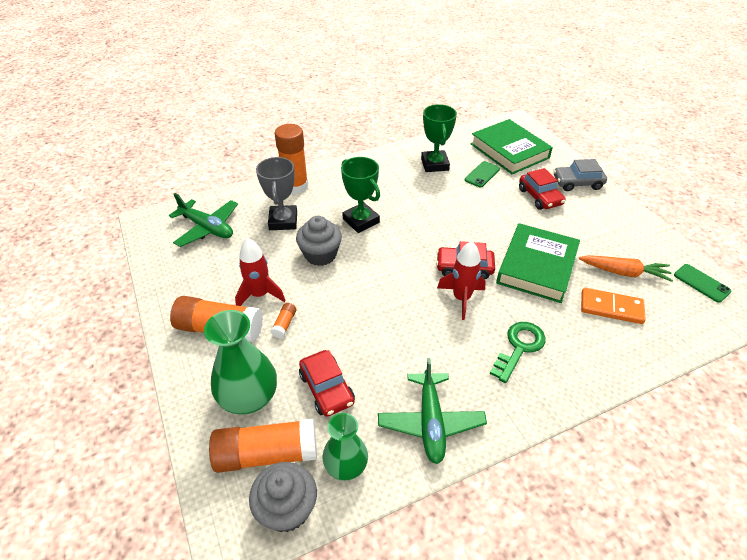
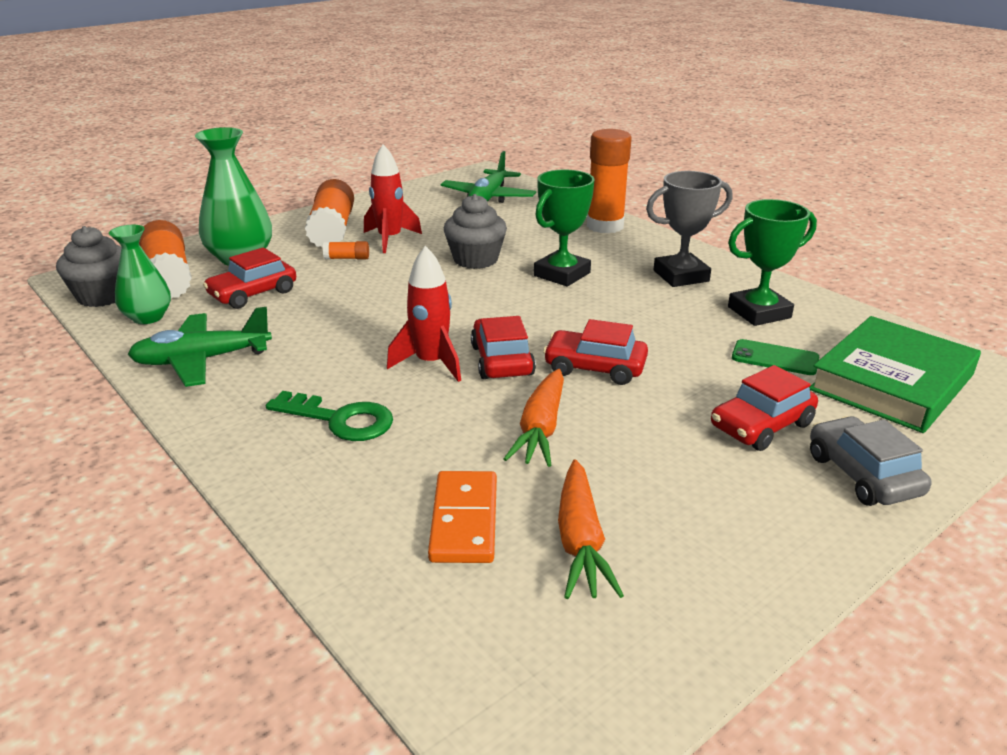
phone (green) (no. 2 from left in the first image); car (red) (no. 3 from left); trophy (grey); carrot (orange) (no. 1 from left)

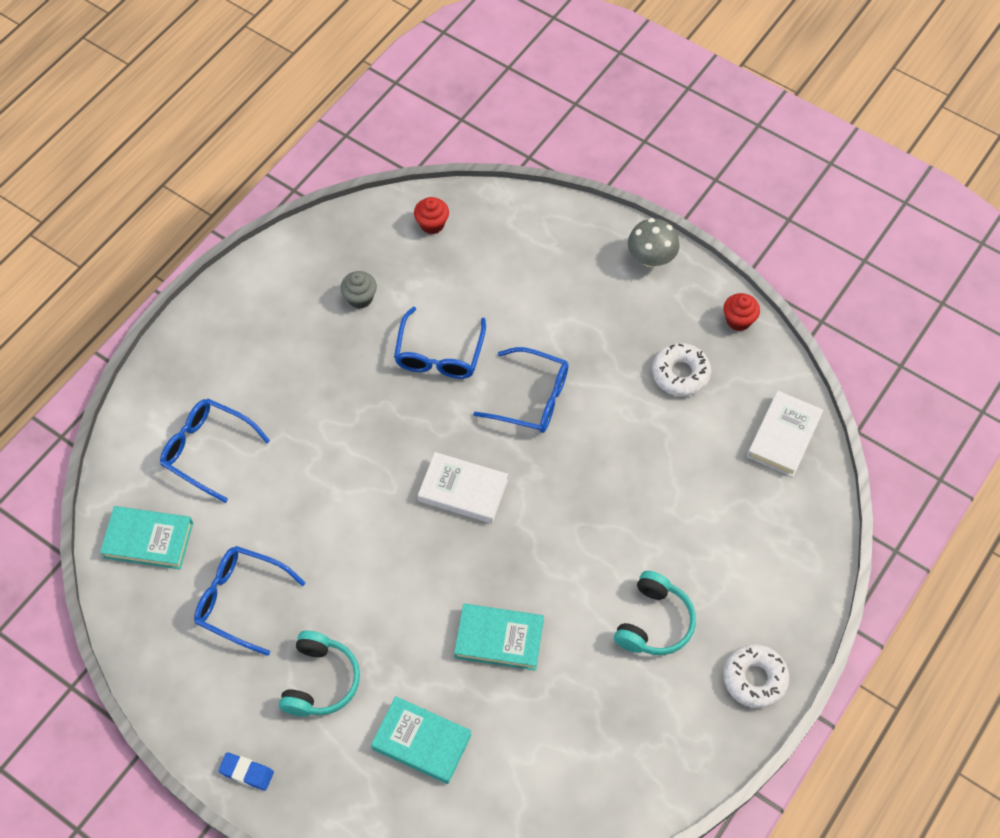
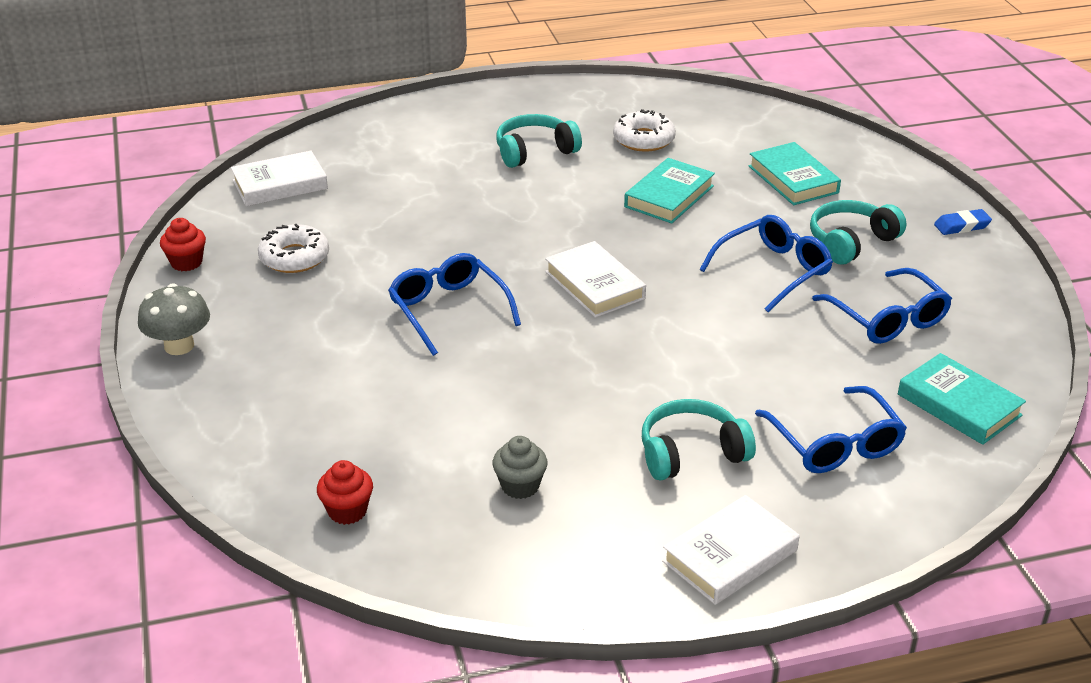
headphones (turquoise) (no. 2 from left); book (white) (no. 3 from left); glasses (blue) (no. 2 from left); donut (white) (no. 2 from left); eraser (blue); book (turquoise) (no. 1 from left)

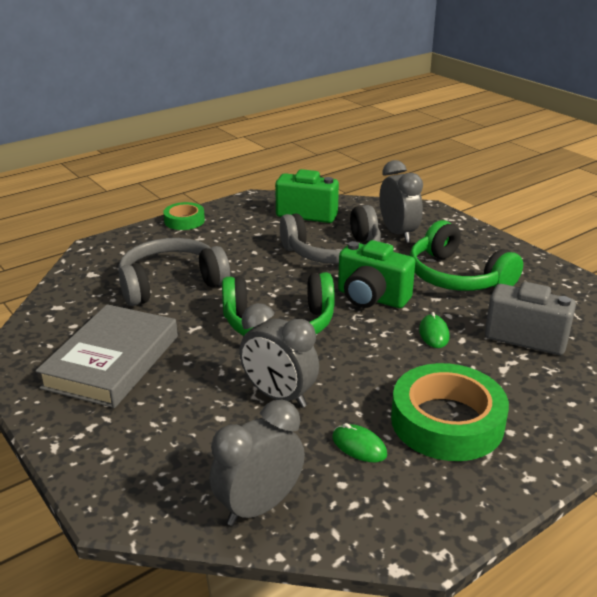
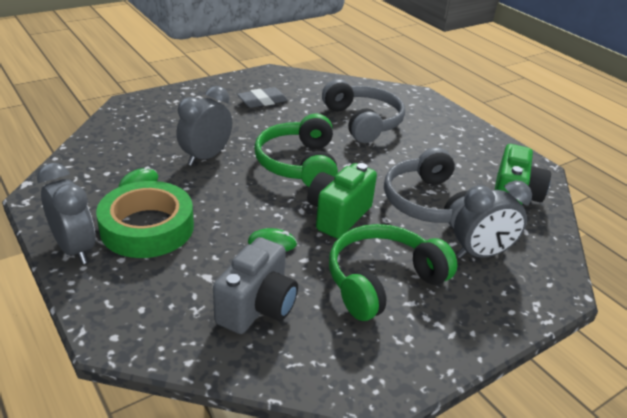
tape (green) (no. 1 from left in the first image); clock (grey) (no. 1 from left); eraser (grey)

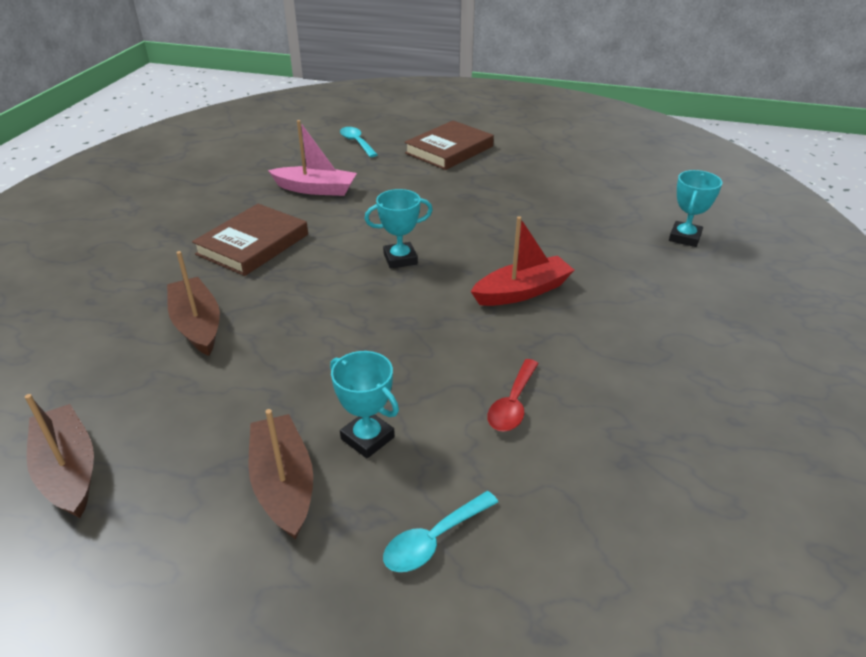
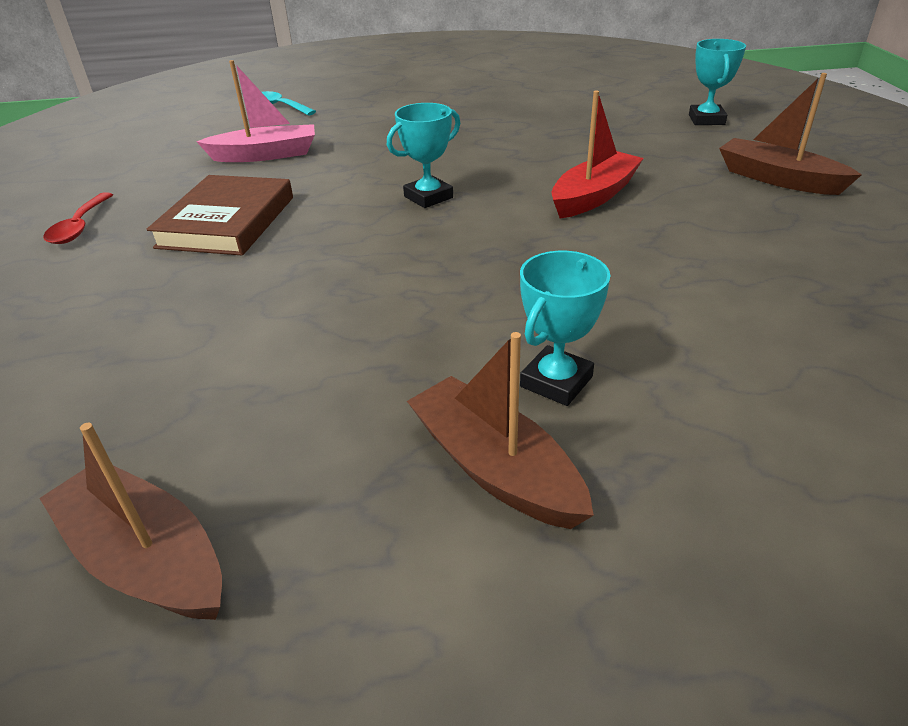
spoon (turquoise) (no. 2 from left in the first image); book (brown) (no. 2 from left in the first image); boat (brown) (no. 3 from left); spoon (red); trophy (turquoise) (no. 2 from left)

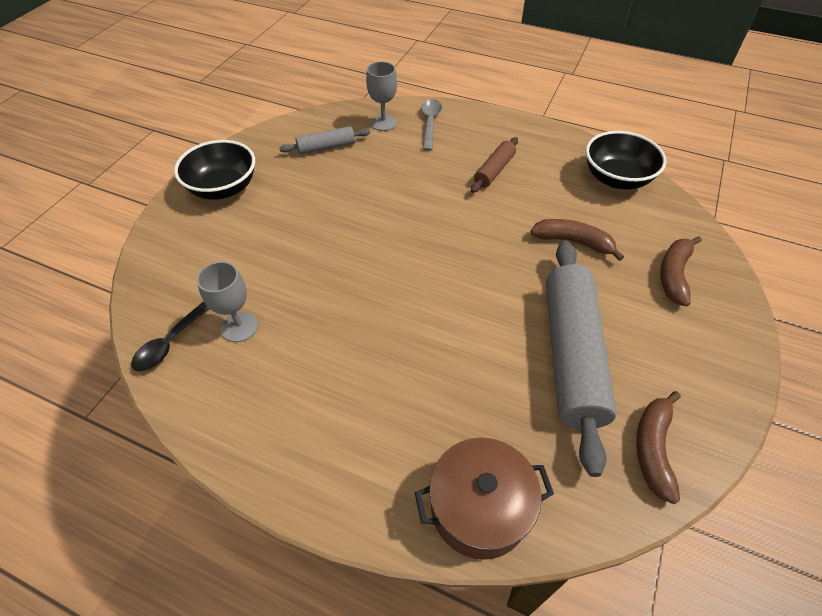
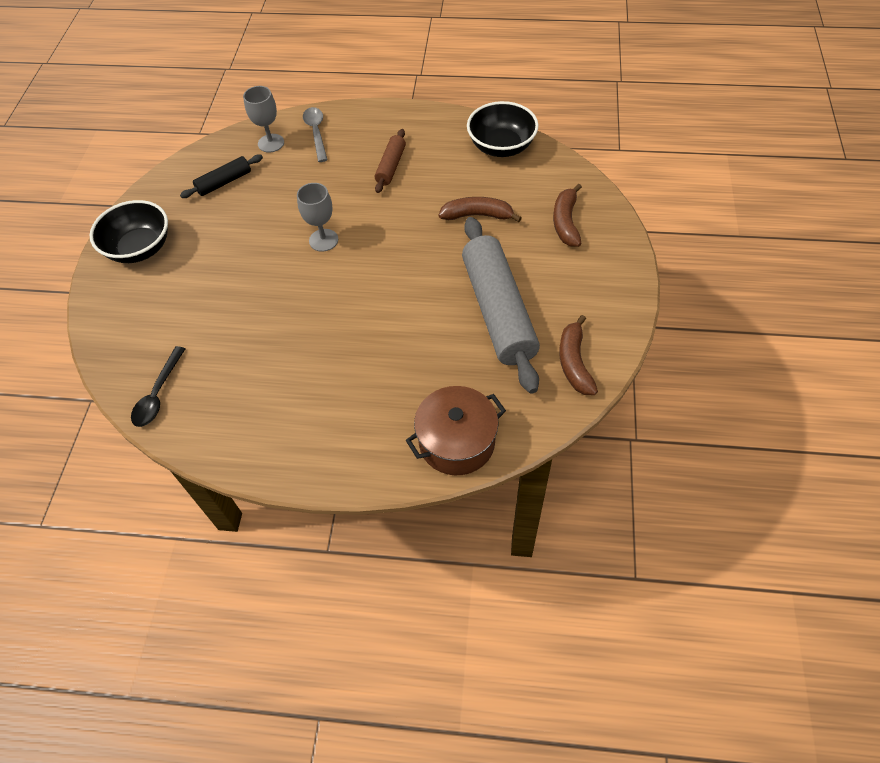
goblet (grey) (no. 2 from left); rolling pin (black)

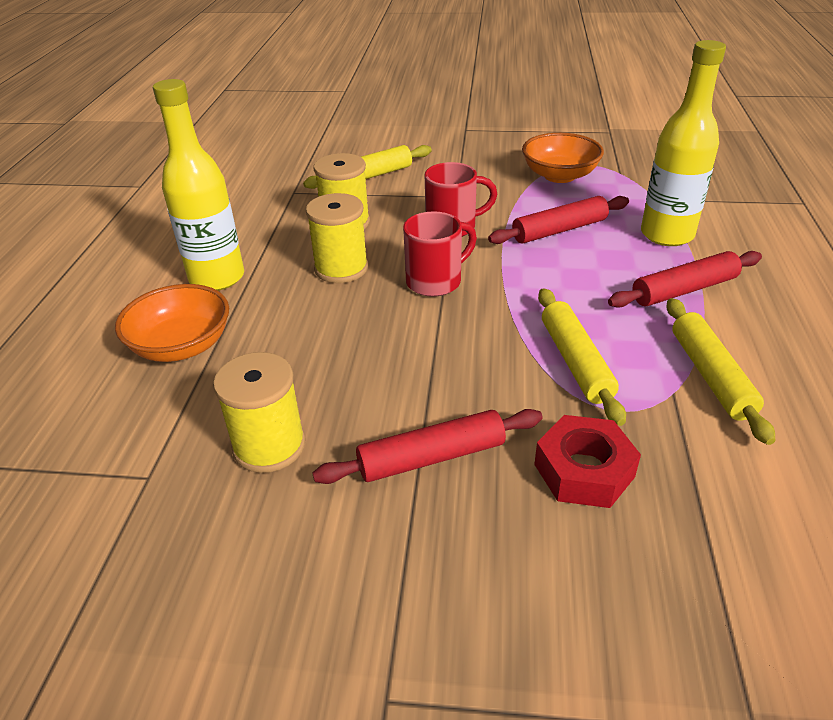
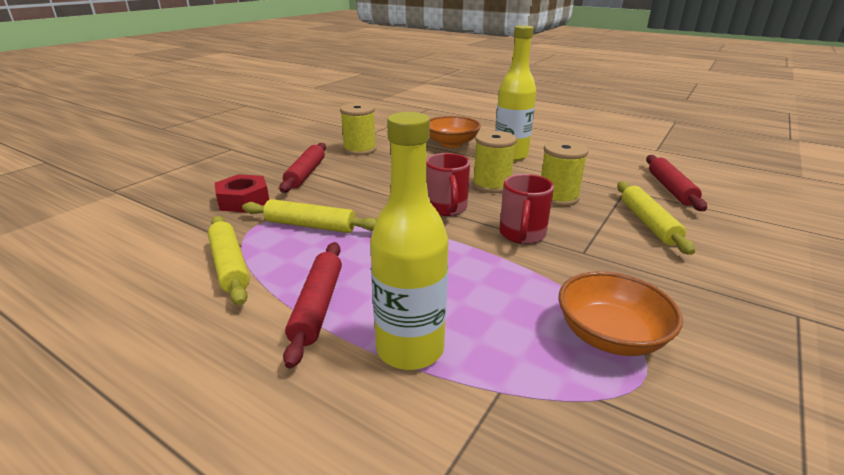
rolling pin (red) (no. 3 from left); rolling pin (yellow) (no. 1 from left)

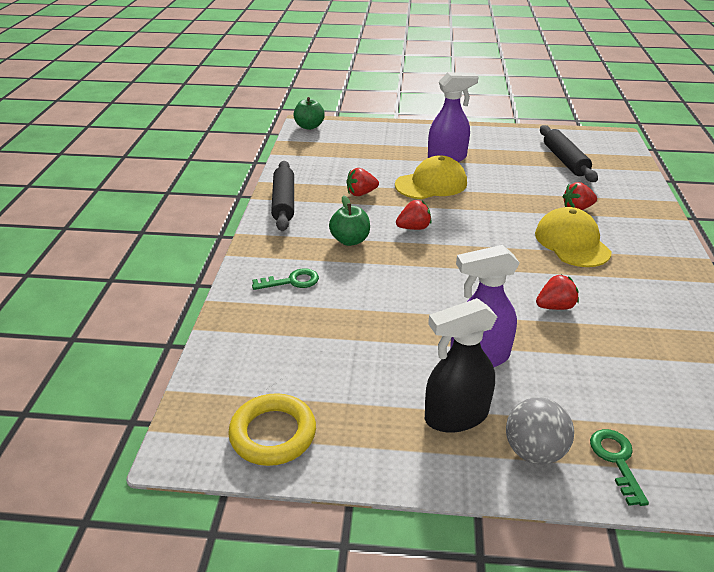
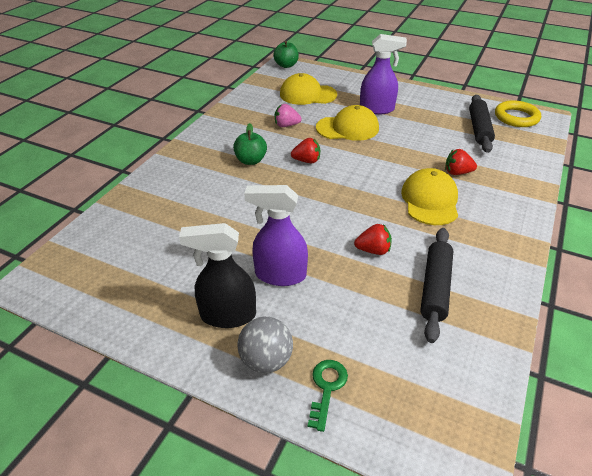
key (green) (no. 1 from left in the first image); cap (yellow) (no. 1 from left); ring (yellow); rolling pin (black) (no. 1 from left); strawberry (pink)

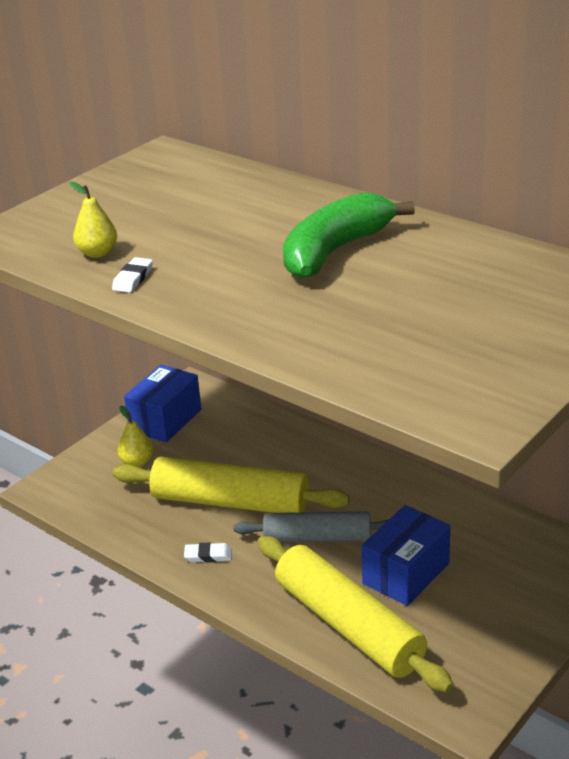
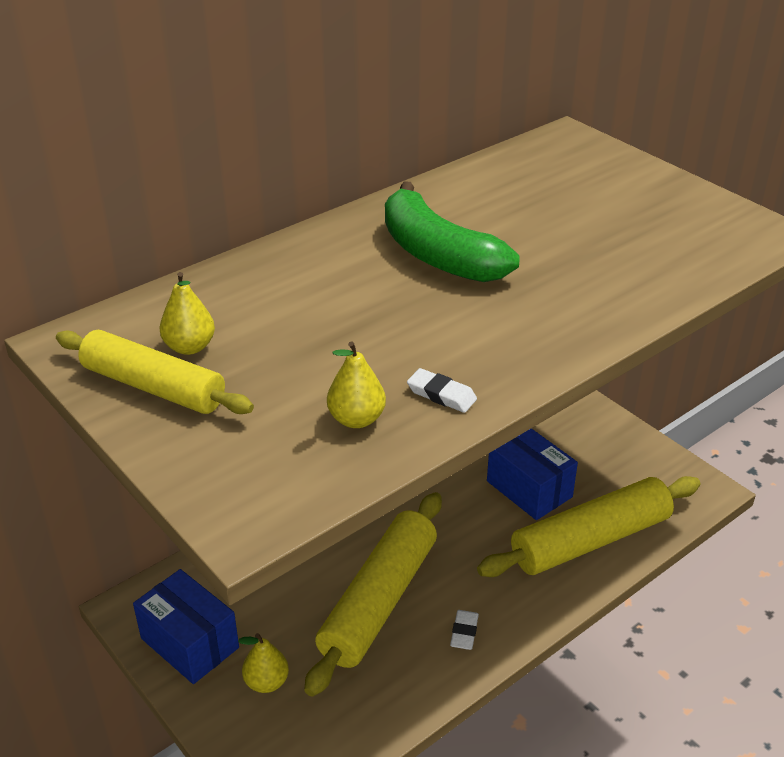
rolling pin (grey); rolling pin (yellow) (no. 1 from left); pear (yellow) (no. 1 from left)

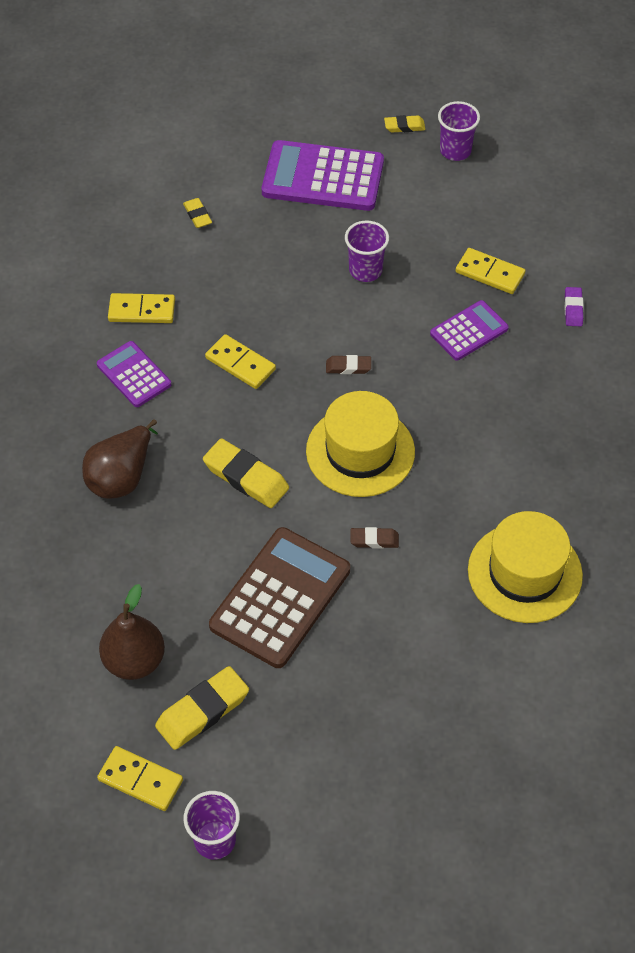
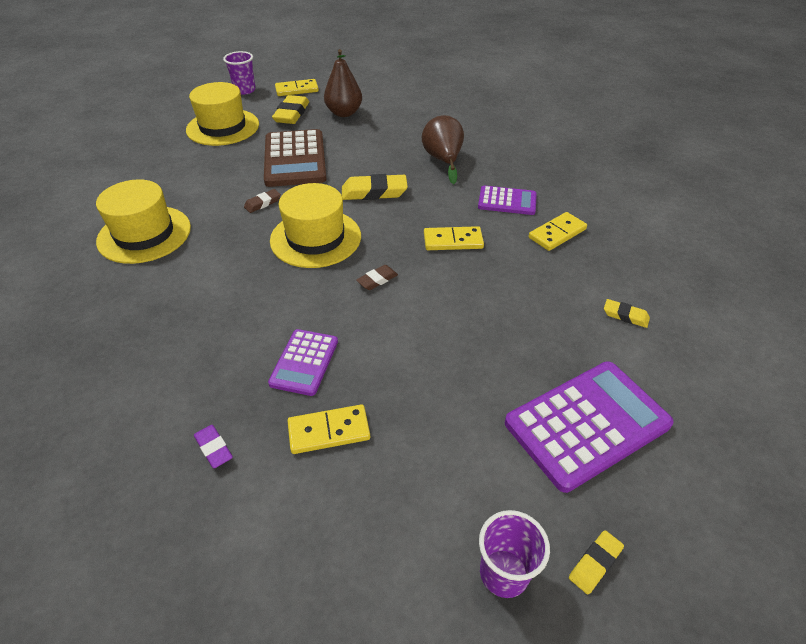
cup (purple) (no. 2 from left in the first image); hat (yellow) (no. 2 from left)

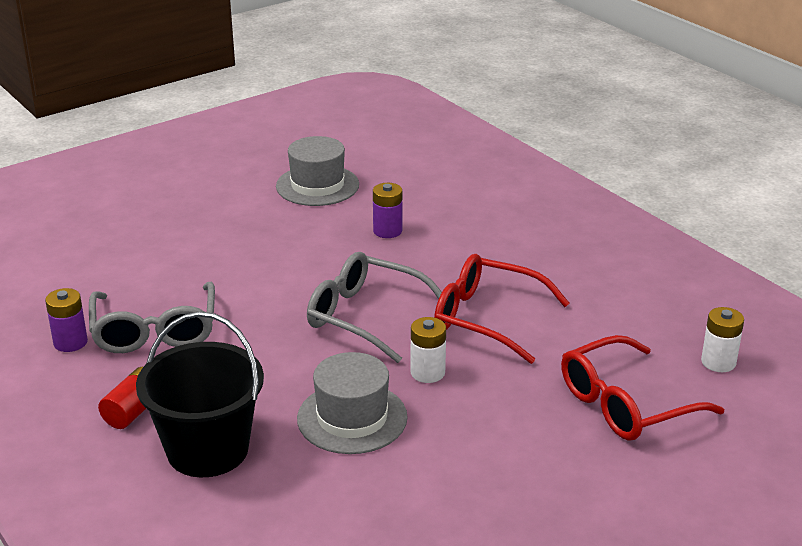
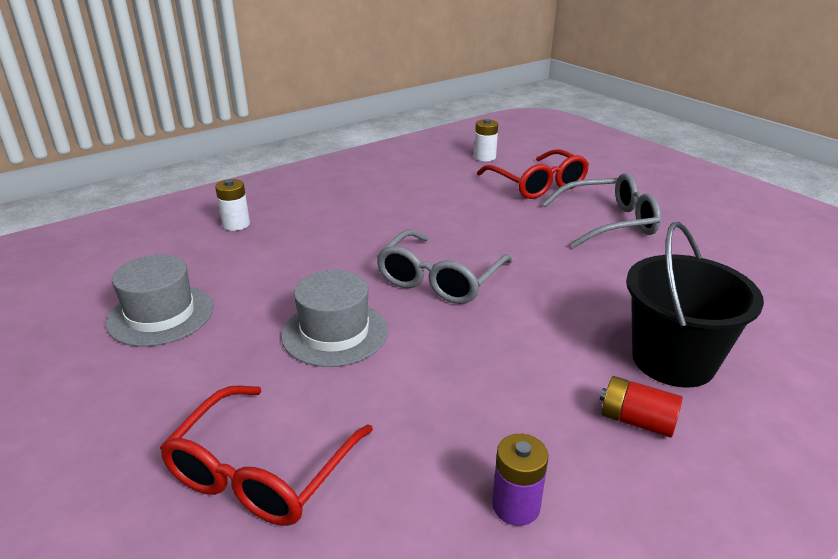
battery (purple) (no. 2 from left in the first image); glasses (grey) (no. 2 from left); hat (grey) (no. 2 from left); battery (white) (no. 1 from left); glasses (red) (no. 1 from left)

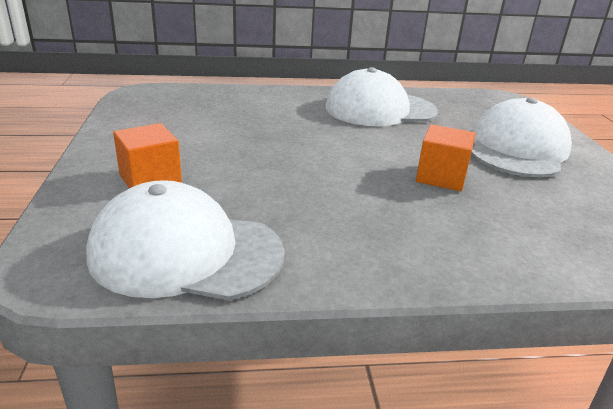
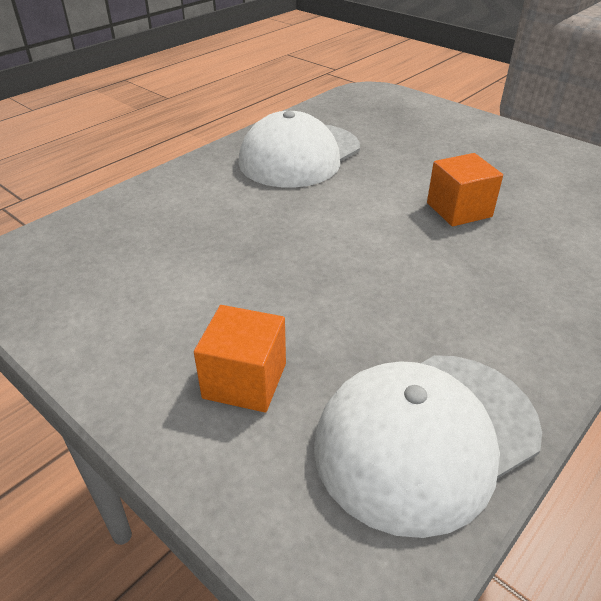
cap (white) (no. 3 from left in the first image)

